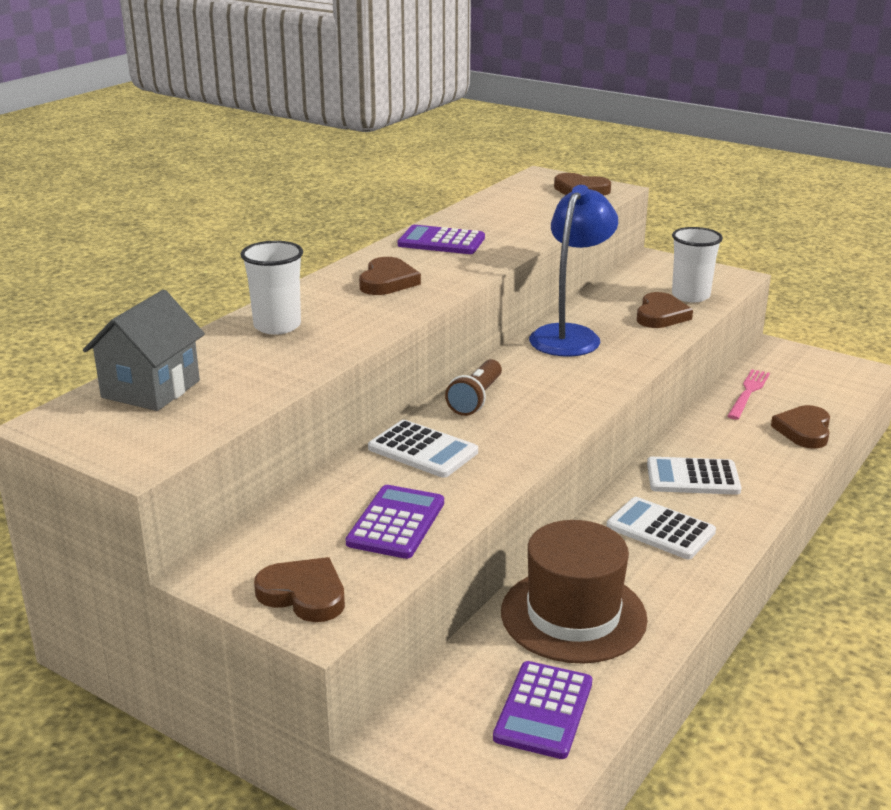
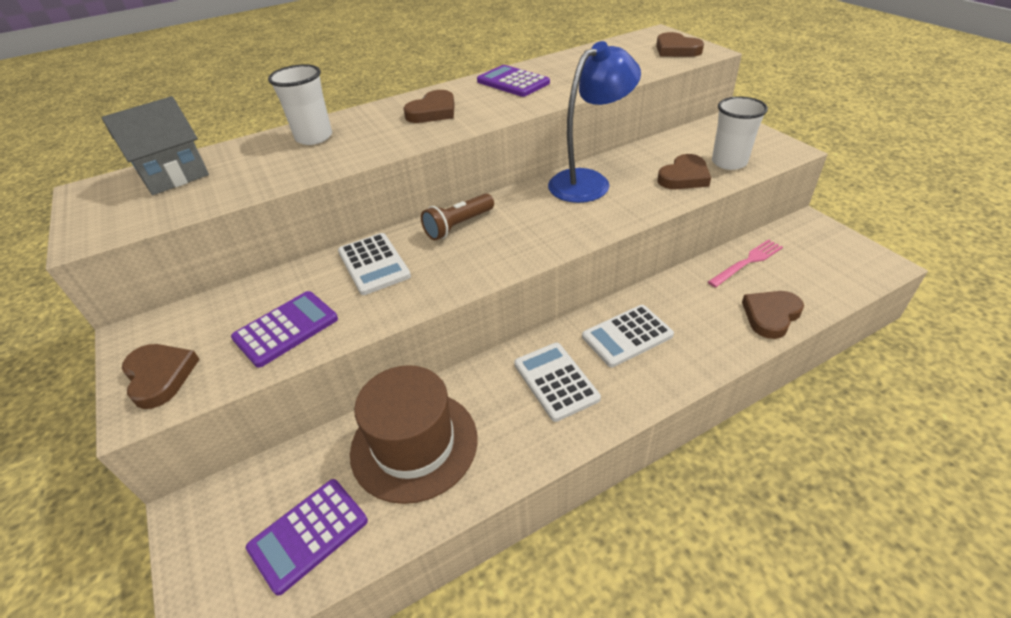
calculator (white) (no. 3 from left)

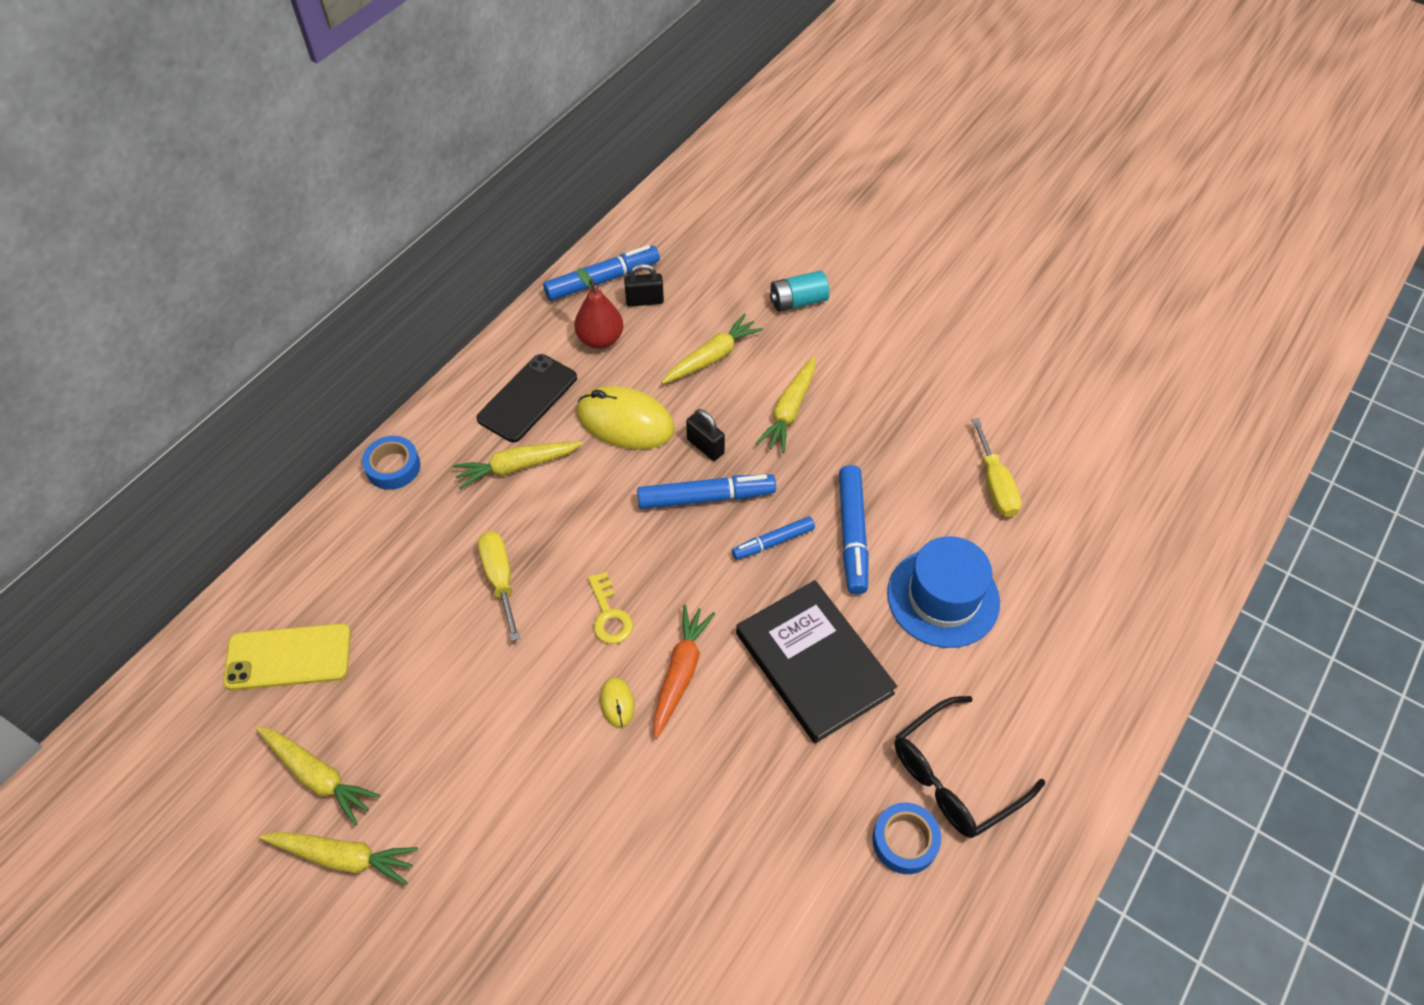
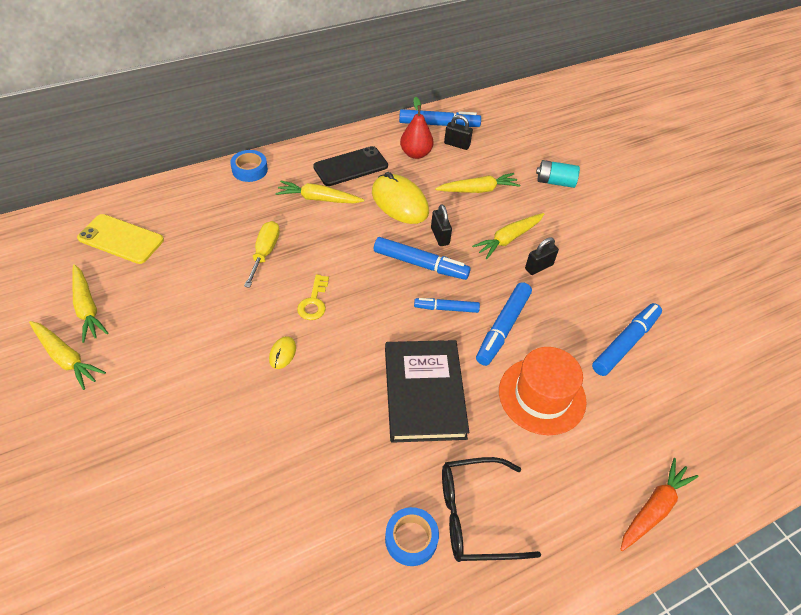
padlock (black) (no. 3 from left); carrot (orange); marker (blue) (no. 5 from left); hat (orange)

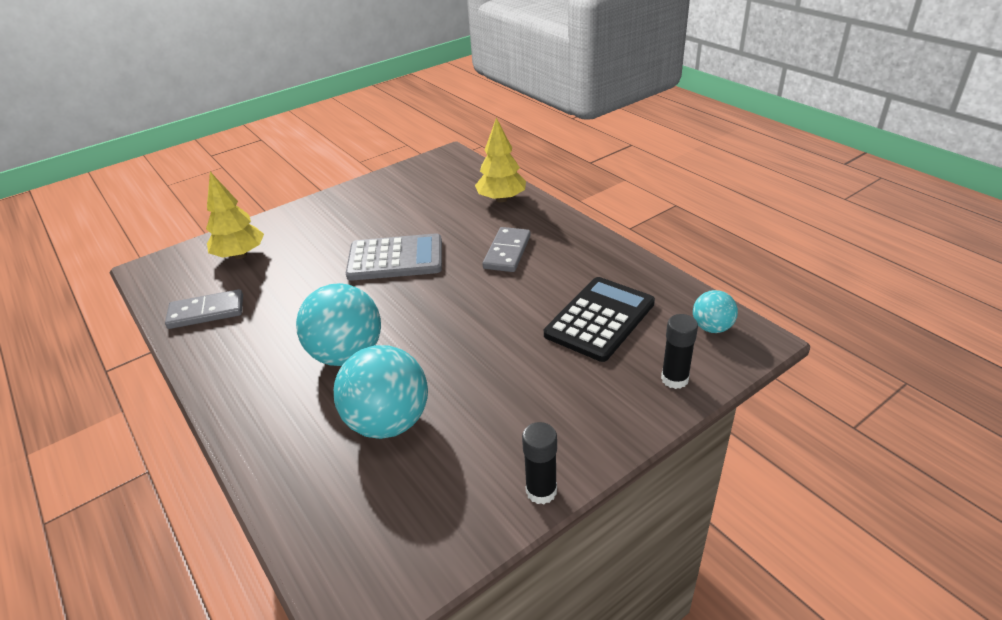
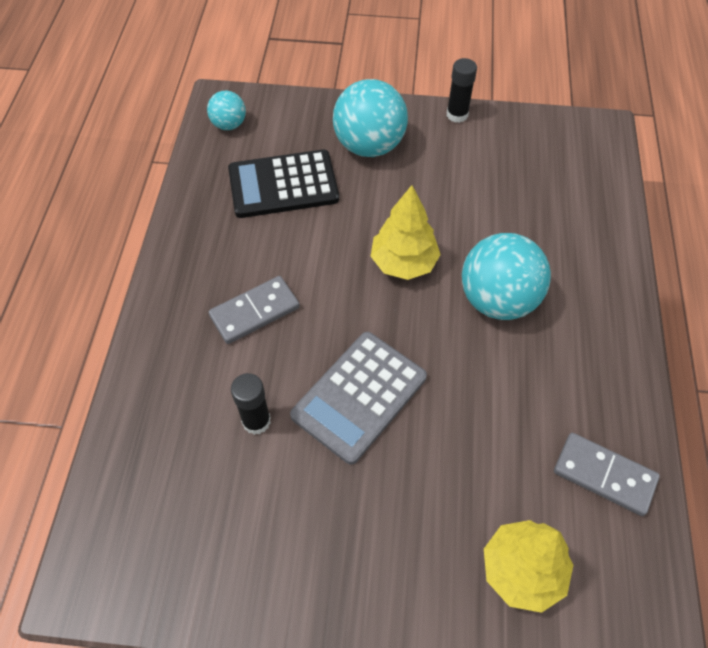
ball (turquoise) (no. 2 from left); tree (yellow) (no. 1 from left); glue stick (black) (no. 1 from left); calculator (grey)

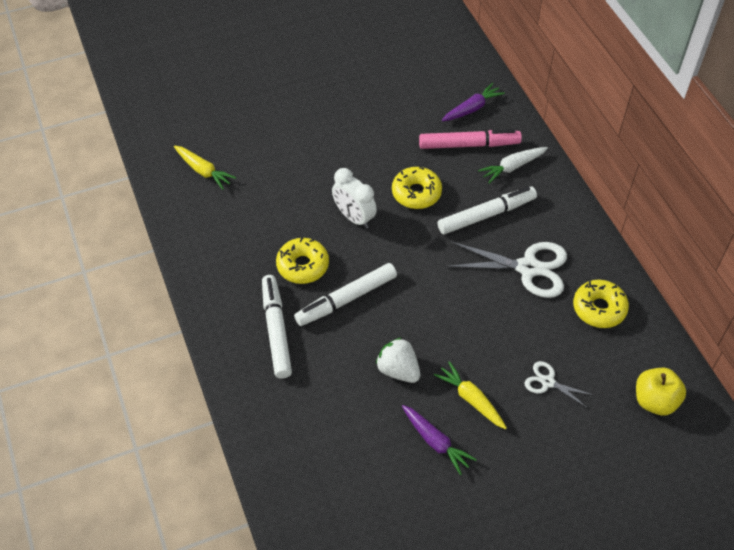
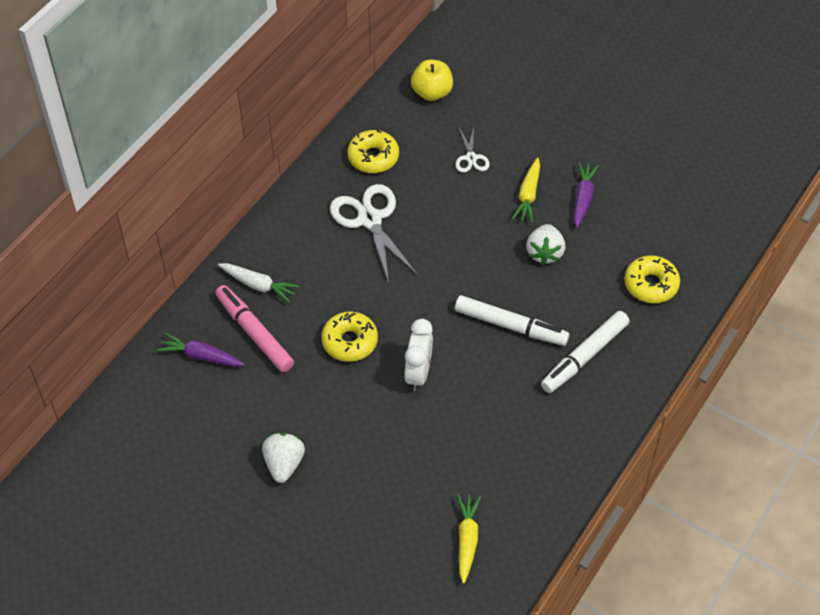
marker (white) (no. 3 from left in the first image); strawberry (white) (no. 1 from left); donut (yellow) (no. 3 from left)

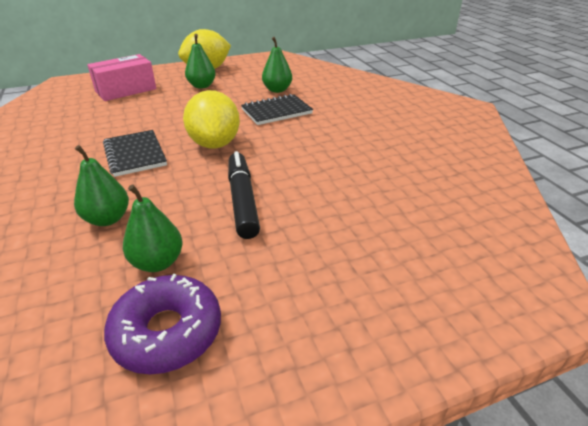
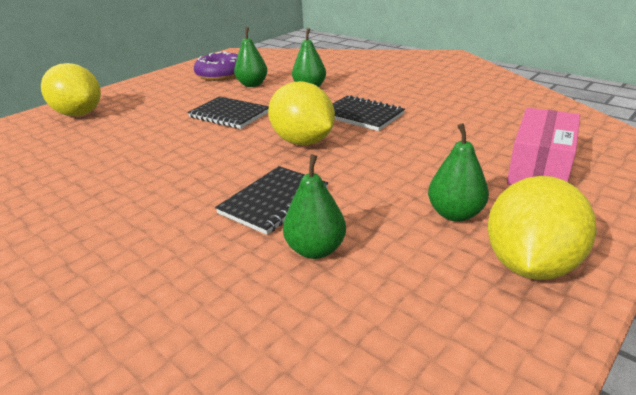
lemon (yellow) (no. 1 from left); notebook (black) (no. 1 from left)

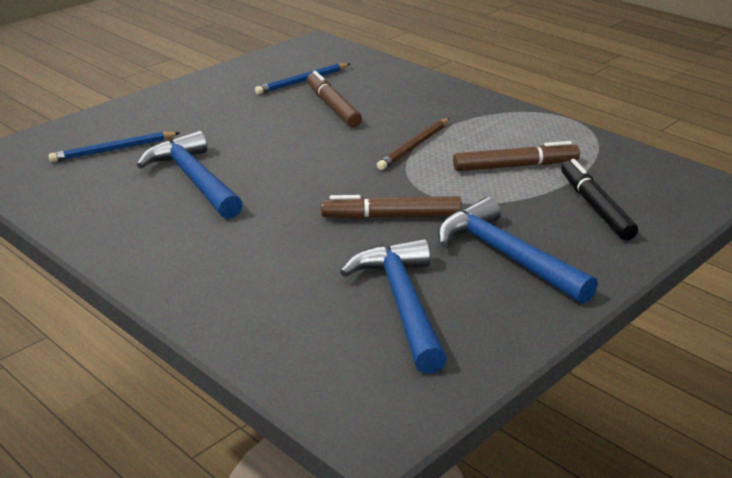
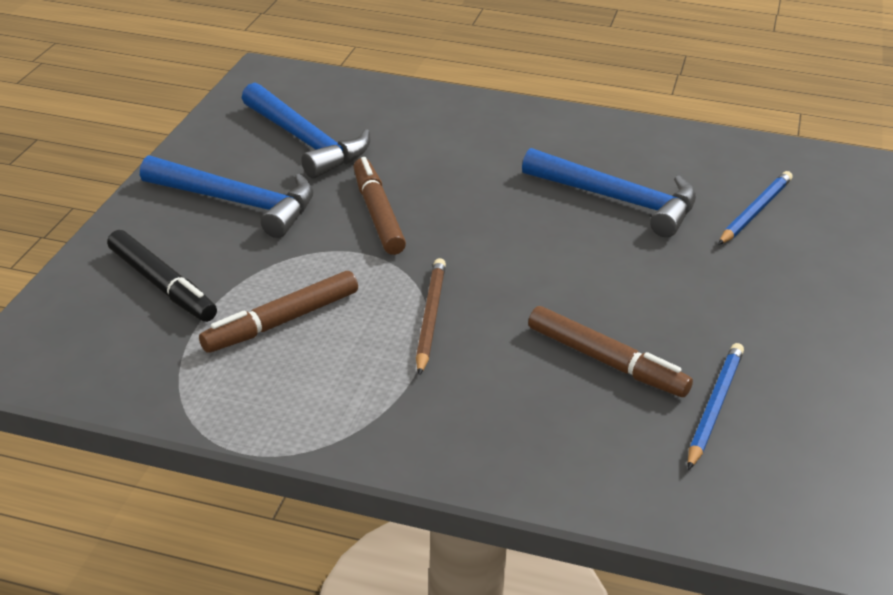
marker (brown) (no. 2 from left)

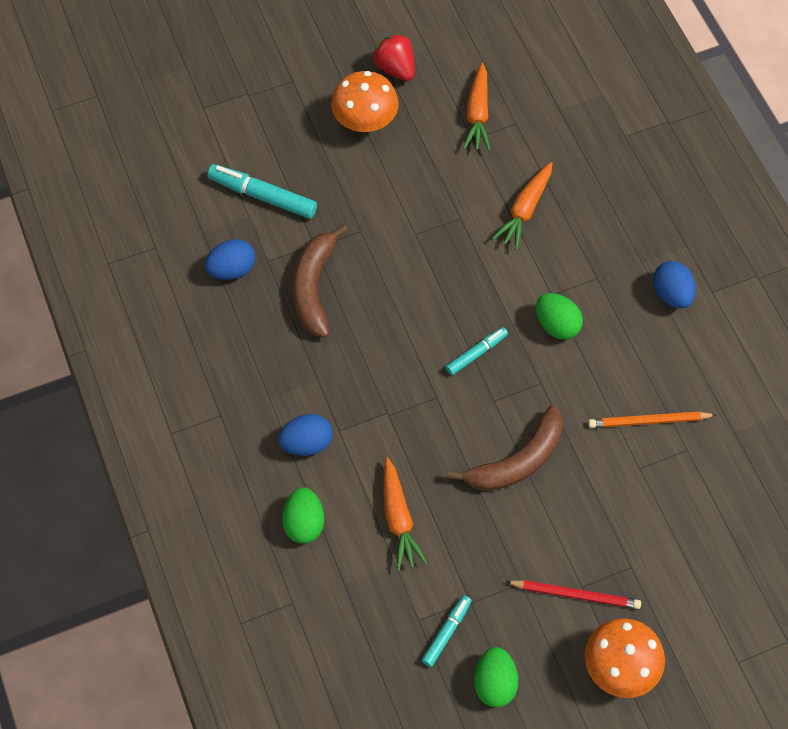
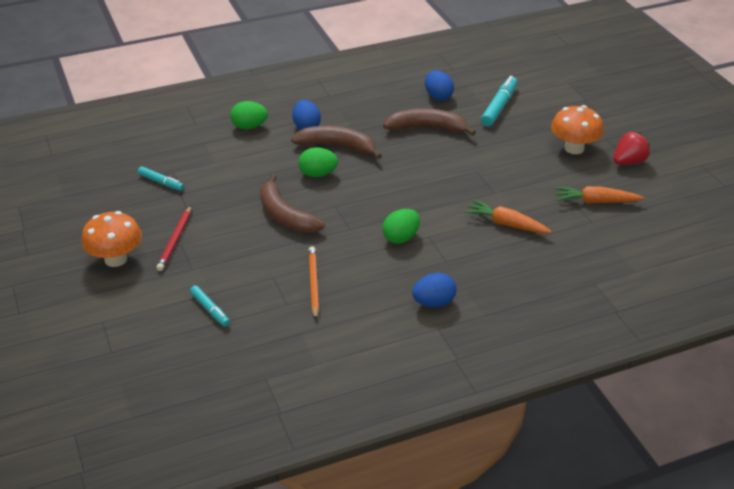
carrot (orange) (no. 1 from left in the first image); banana (brown) (no. 2 from left); marker (turquoise) (no. 2 from left); egg (green) (no. 2 from left)

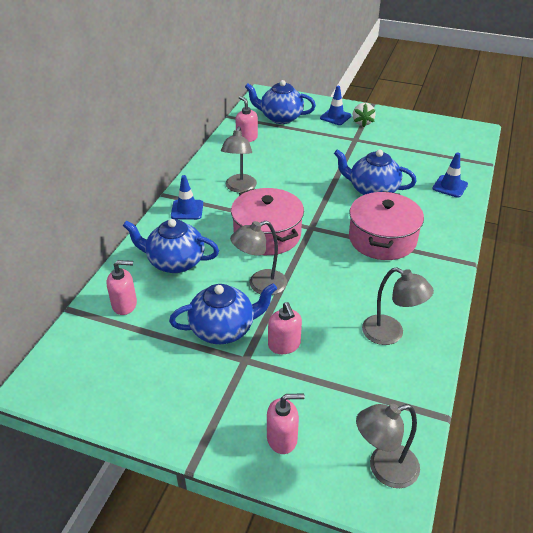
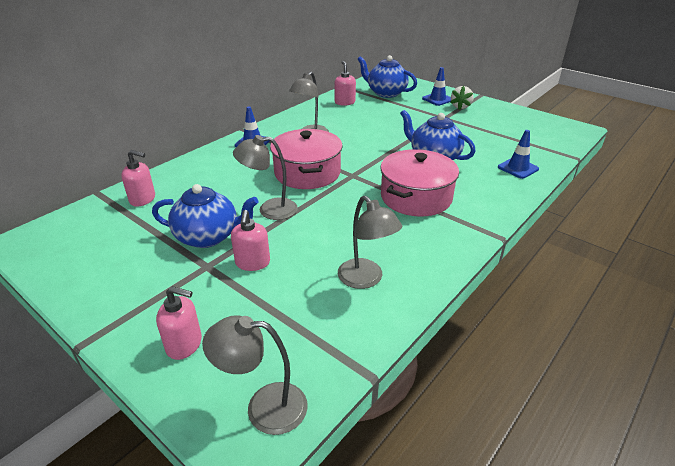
teapot (blue) (no. 1 from left in the first image)

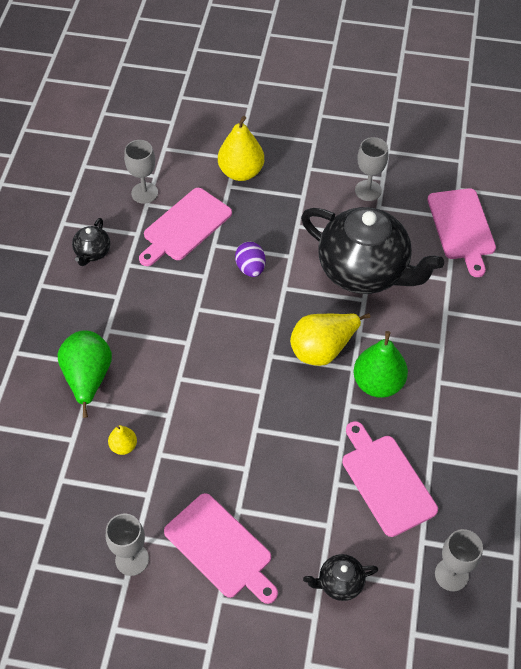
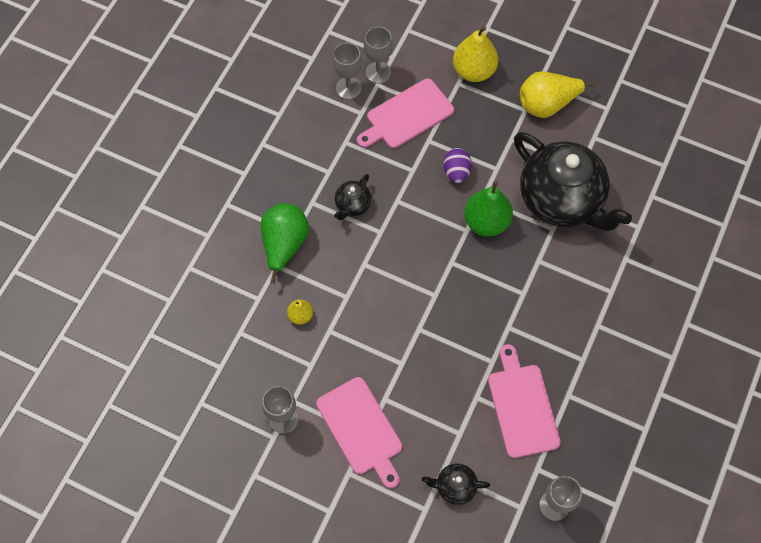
cutting board (pink) (no. 4 from left in the first image); teapot (black) (no. 1 from left); pear (yellow) (no. 3 from left); pear (green) (no. 2 from left); goblet (grey) (no. 2 from left)

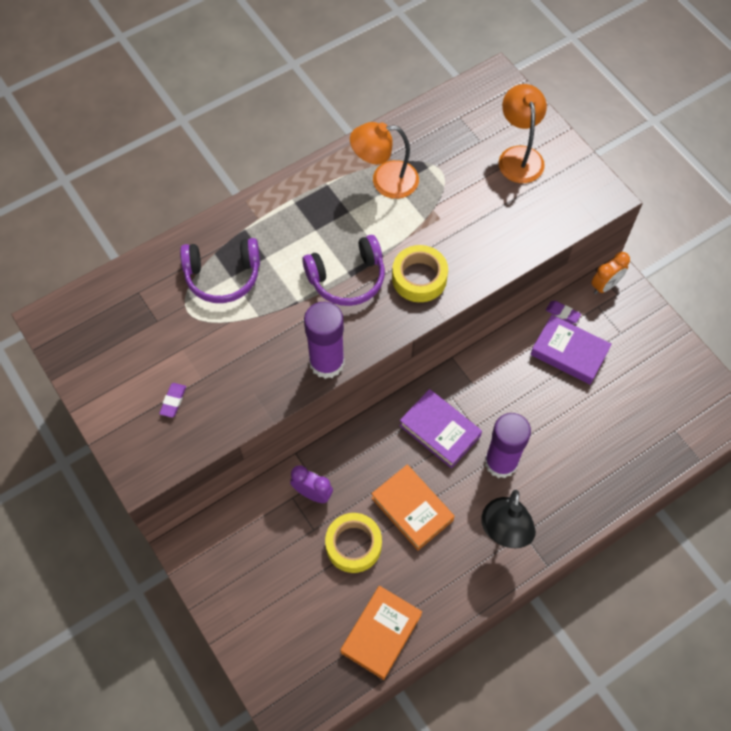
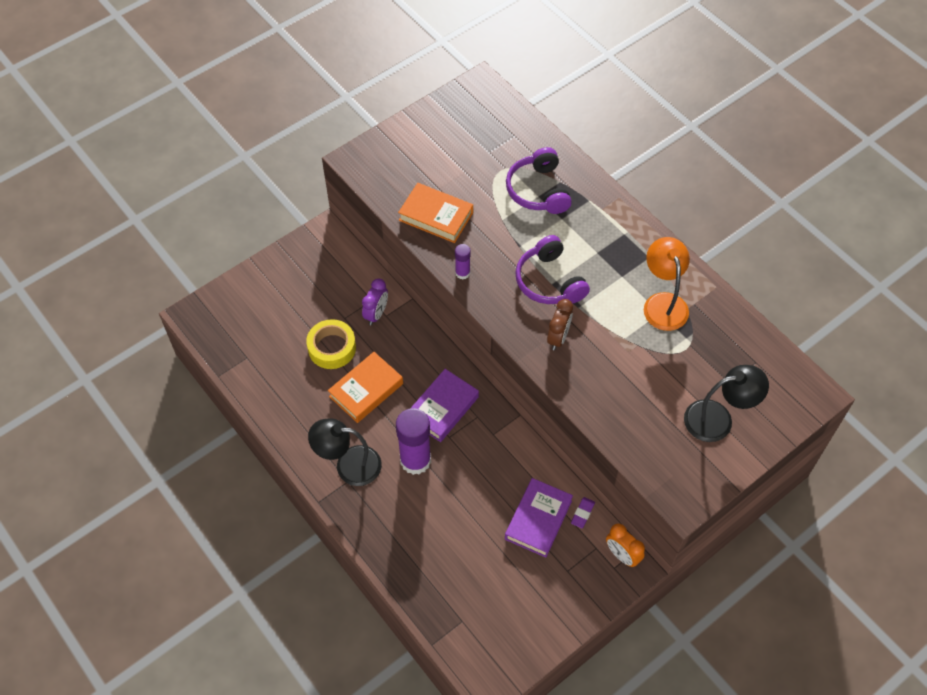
eraser (purple) (no. 1 from left in the first image); book (orange) (no. 2 from left); clock (brown); lamp (black) (no. 2 from left); glue stick (purple) (no. 2 from left)

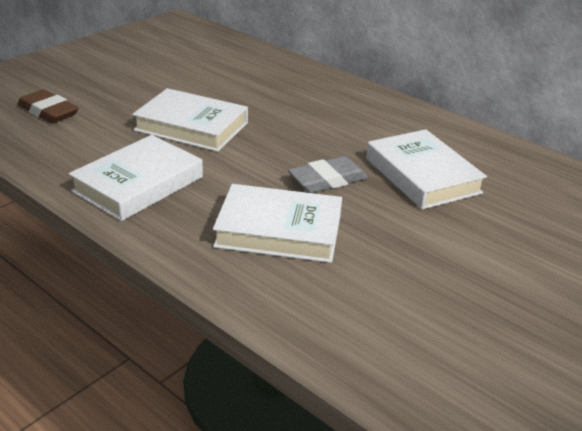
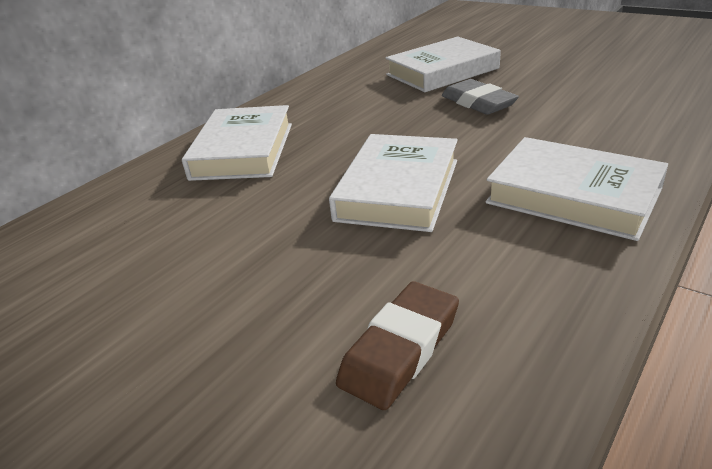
book (white) (no. 1 from left)

